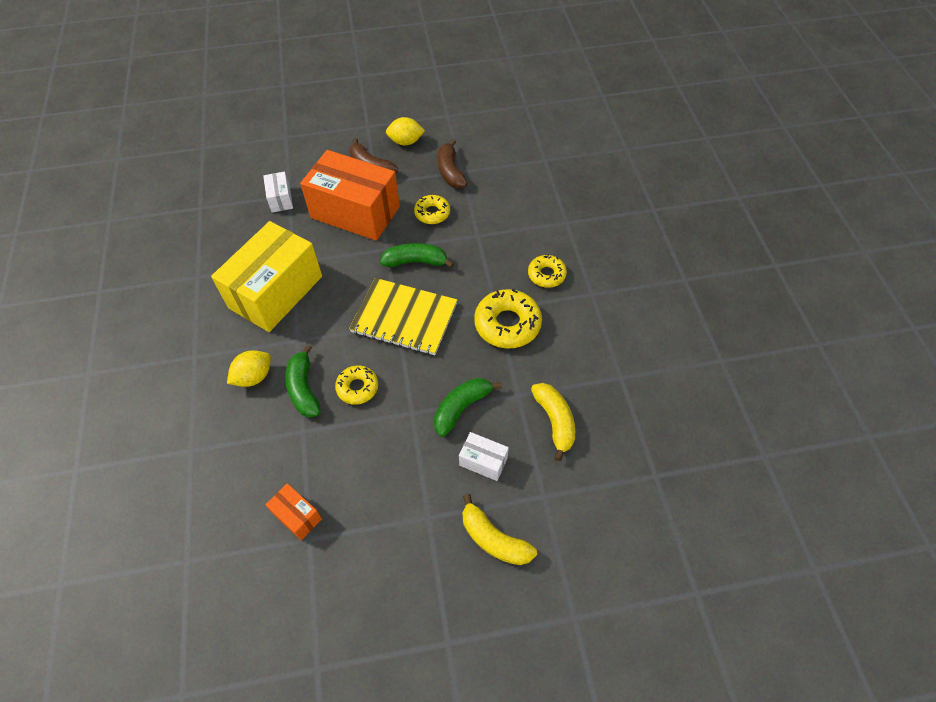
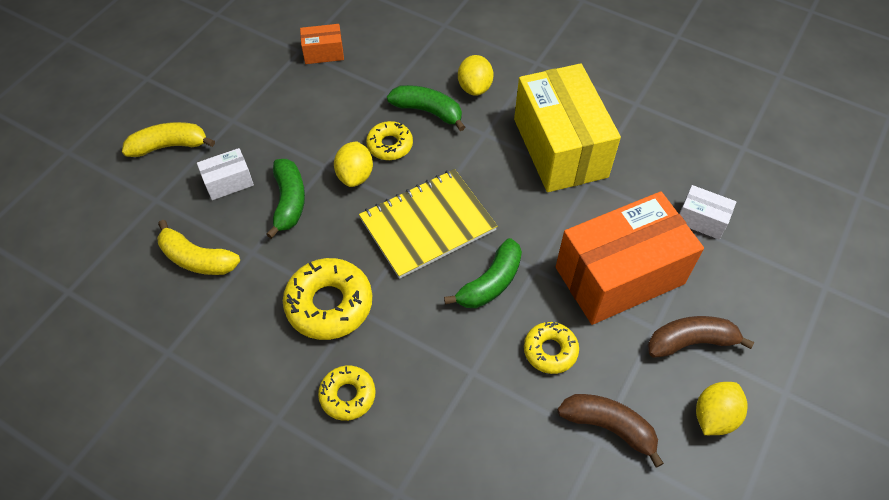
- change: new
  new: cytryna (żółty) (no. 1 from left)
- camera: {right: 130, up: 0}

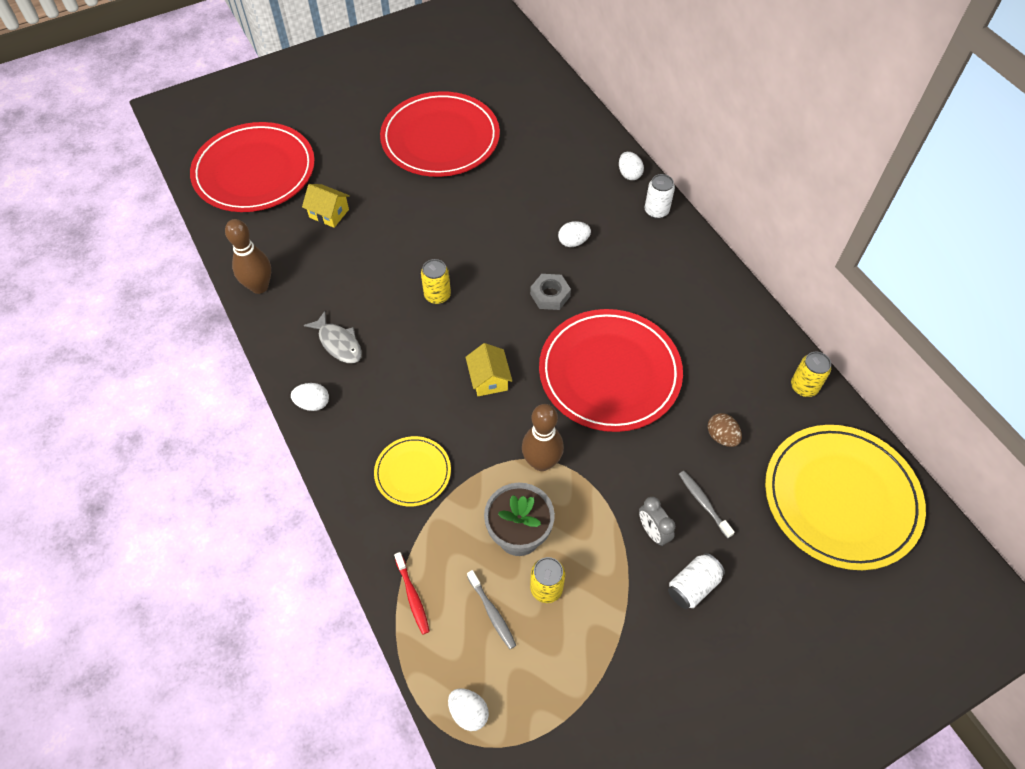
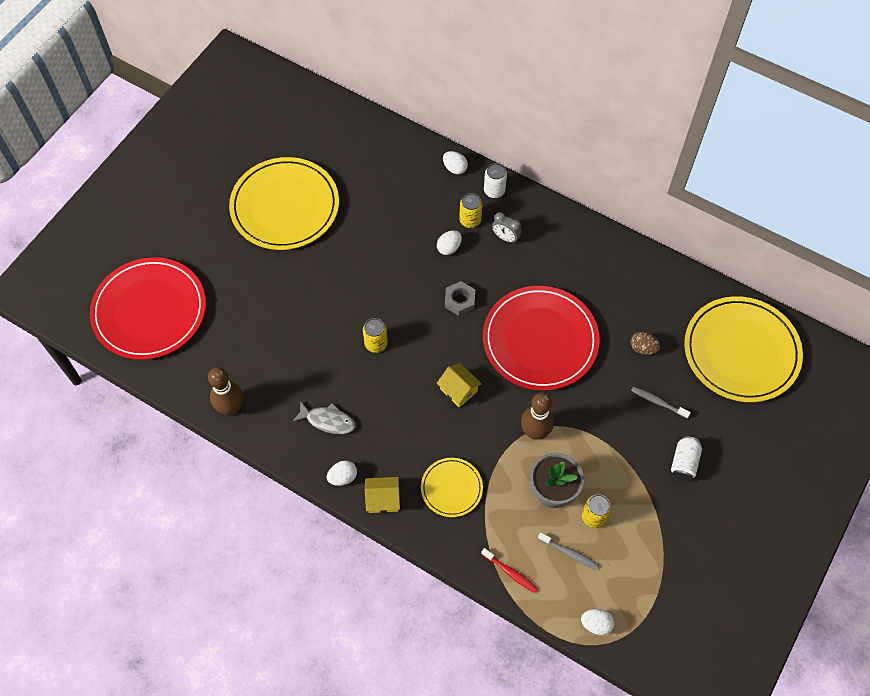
- change: shifted
  old: domek (żółty) (no. 1 from left)
- change: shifted
  old: budzik (szary)
- change: shifted
  old: puszka (żółty) (no. 3 from left in the first image)
  new: puszka (żółty) (no. 2 from left)
- change: repainted
  old: talerz (czerwony) (no. 2 from left)
  new: talerz (żółty) (no. 1 from left)
- camera: {right: -30, up: 5}

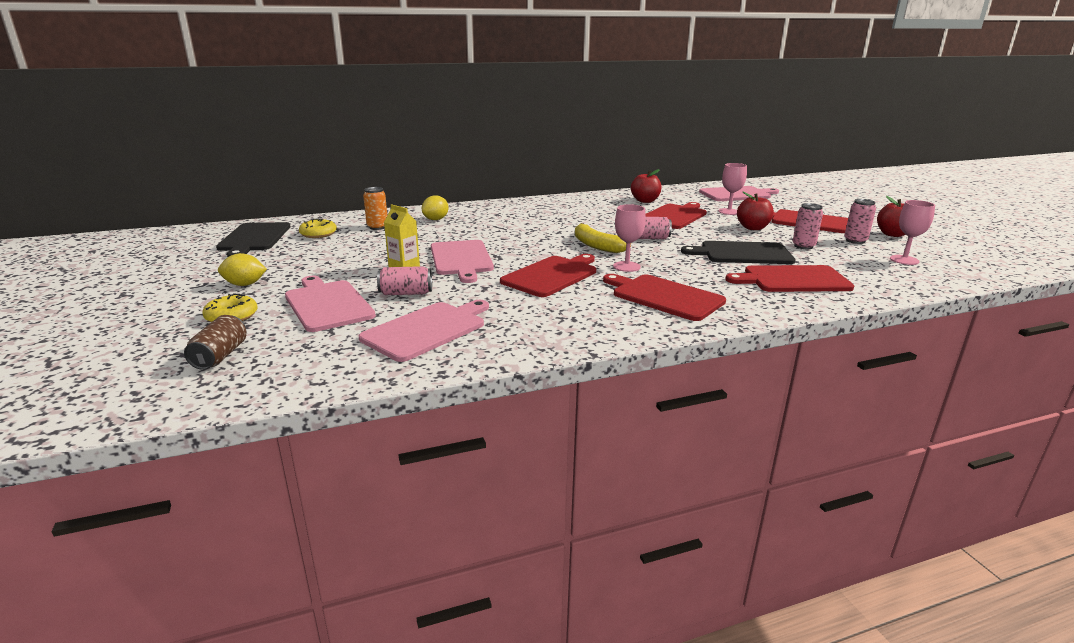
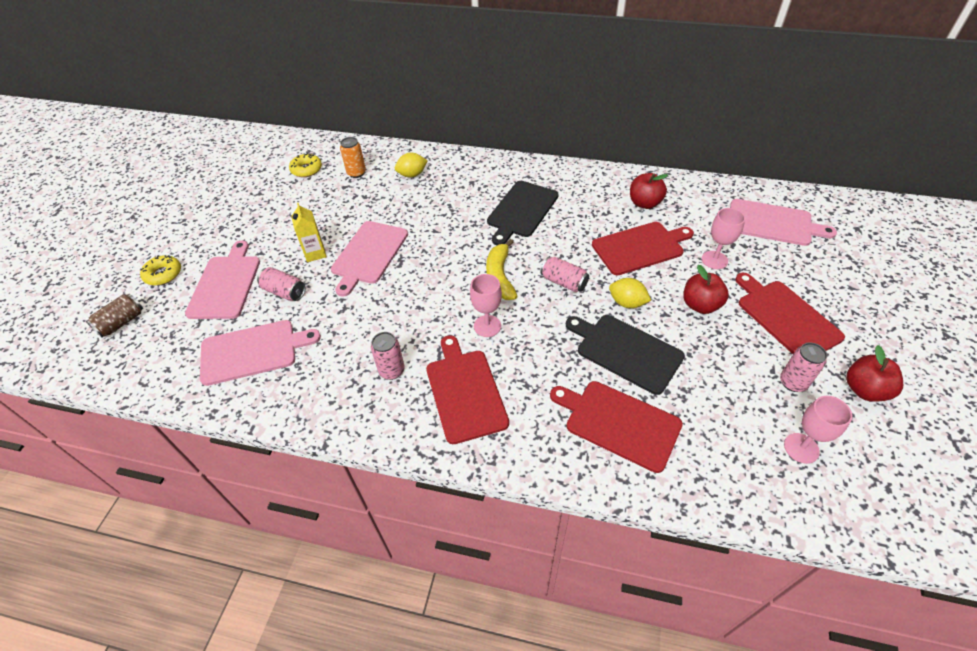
- change: gone
  old: deska do krojenia (czerwony) (no. 1 from left)
- change: shifted
  old: deska do krojenia (czarny) (no. 1 from left)
- change: shifted
  old: cytryna (żółty) (no. 1 from left in the first image)
  new: cytryna (żółty) (no. 2 from left)
- change: shifted
  old: puszka (różowy) (no. 3 from left in the first image)
  new: puszka (różowy) (no. 2 from left)
- camera: {right: 35, up: 25}

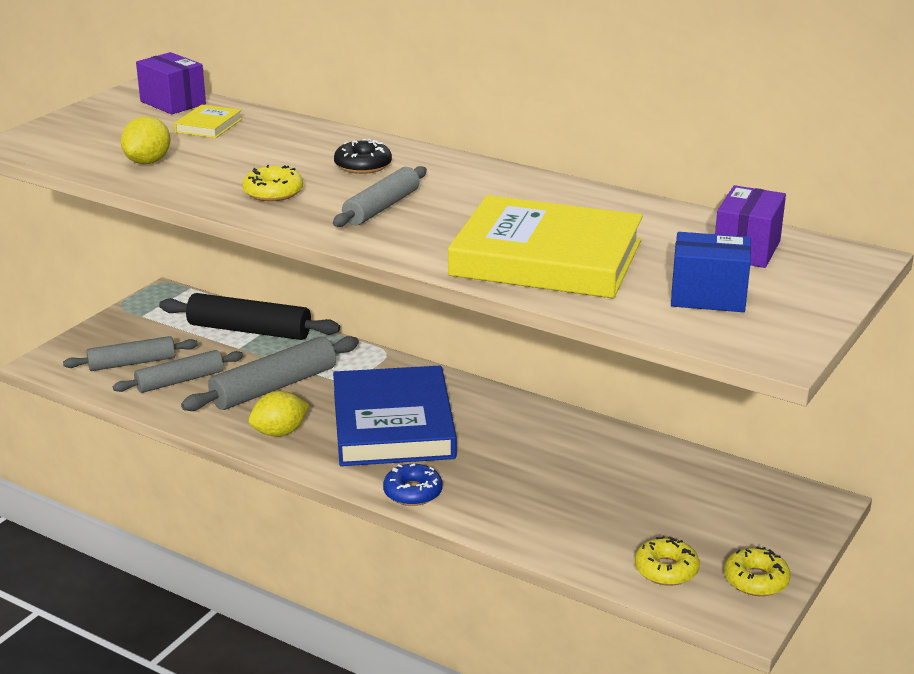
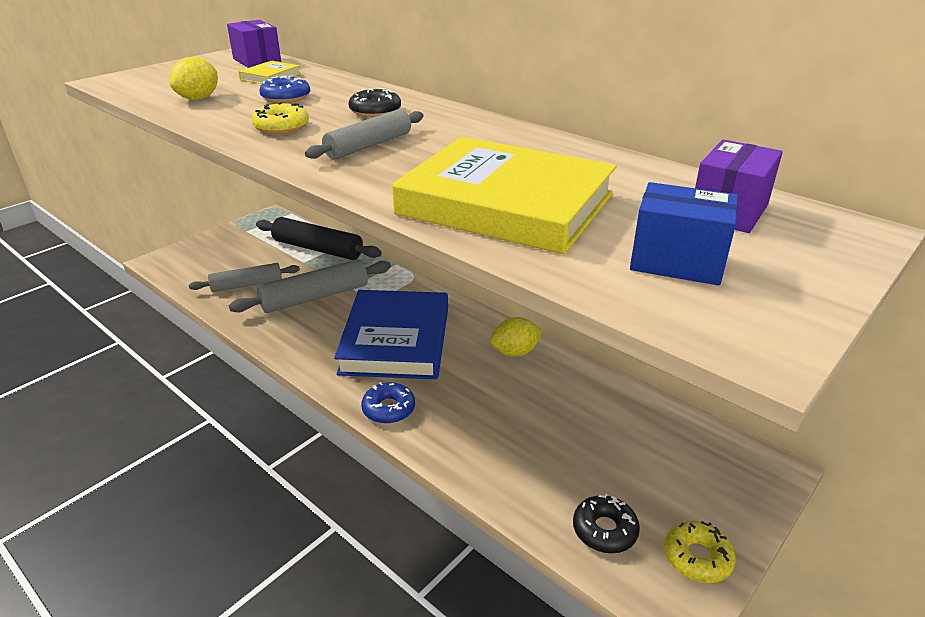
- change: gone
  old: wałek do ciasta (szary) (no. 1 from left)
- change: new
  new: donut (niebieski) (no. 1 from left)
- change: shifted
  old: cytryna (żółty) (no. 2 from left)
- change: repainted
  old: donut (żółty) (no. 2 from left)
  new: donut (czarny) (no. 2 from left)
- camera: {right: 10, up: 5}

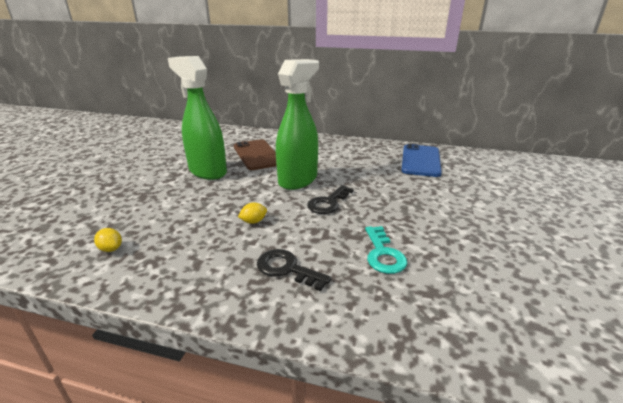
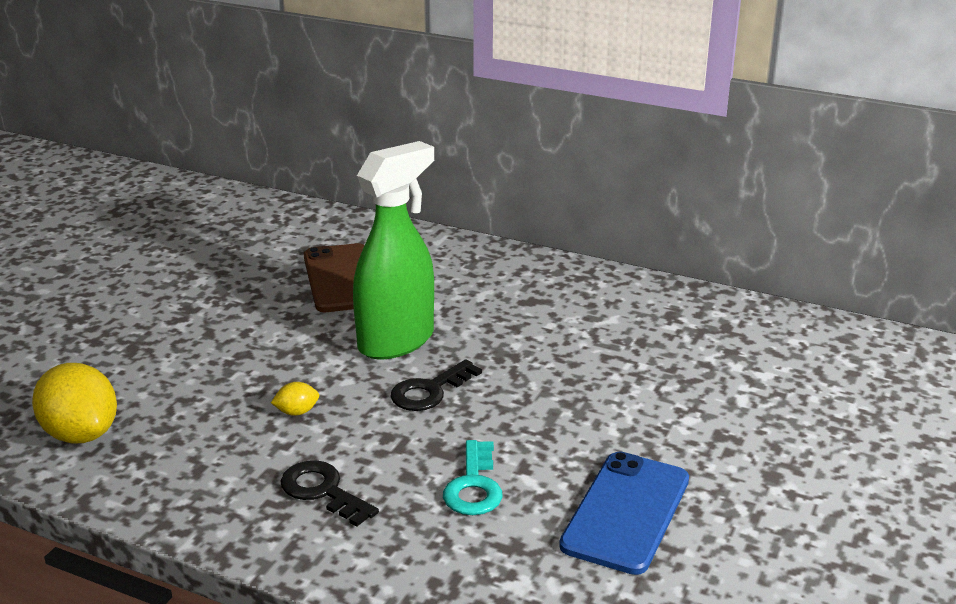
- change: gone
  old: spryskiwacz (zielony) (no. 1 from left)
- change: shifted
  old: telefon (niebieski)
- change: scaled
  old: cytryna (żółty) (no. 1 from left)
  factor: 2.24
- camera: {right: 10, up: 0}

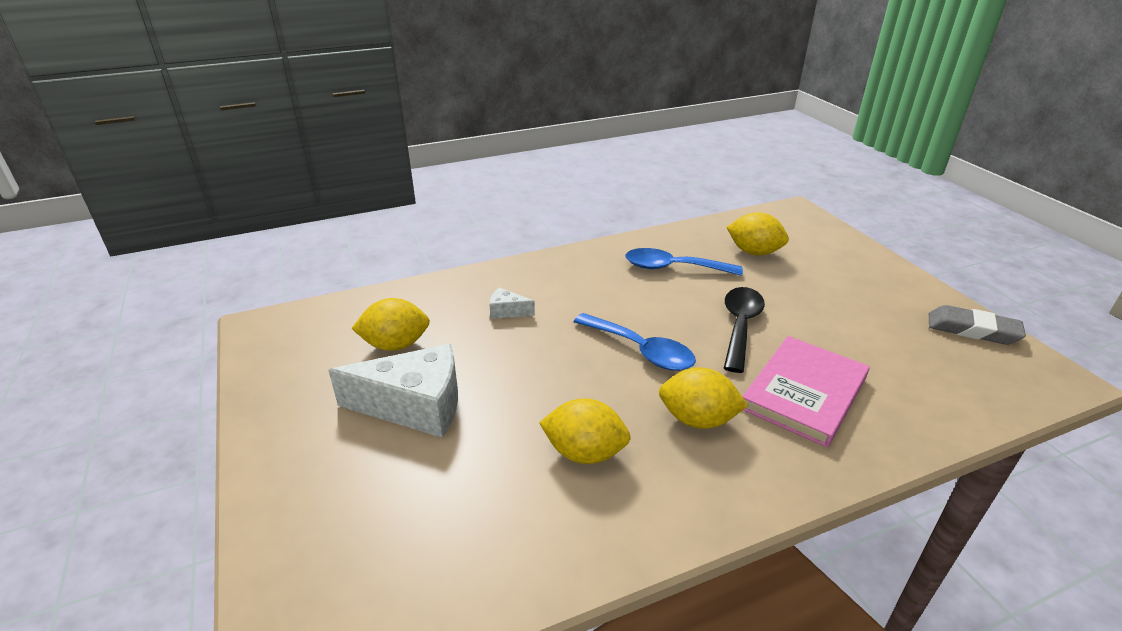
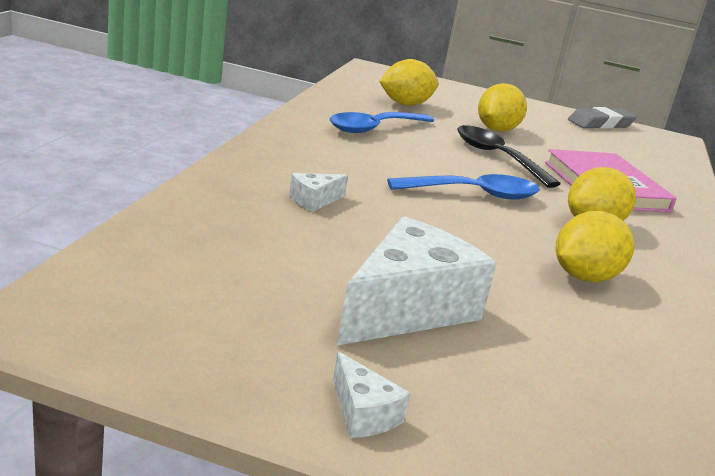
- change: new
  new: ser (biały) (no. 2 from left)
- change: shifted
  old: cytryna (żółty) (no. 1 from left in the first image)
  new: cytryna (żółty) (no. 2 from left)
- camera: {right: -55, up: -10}

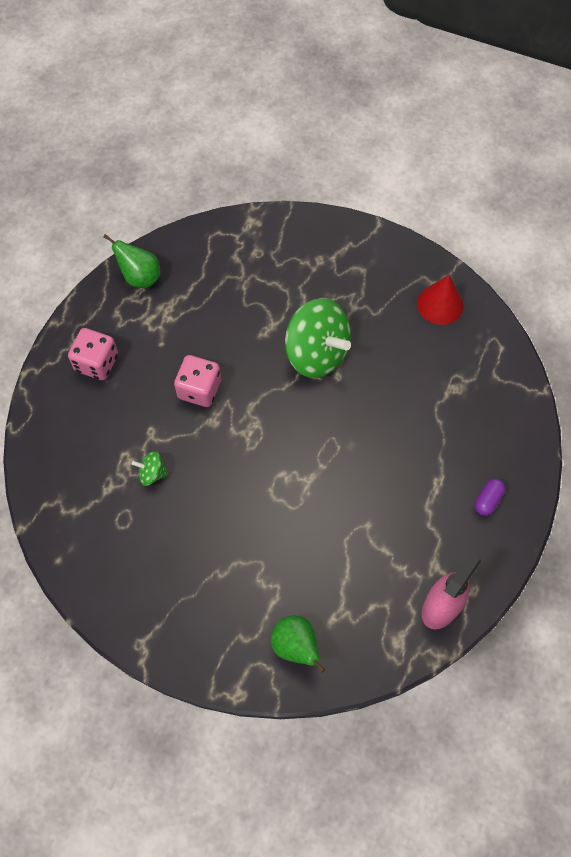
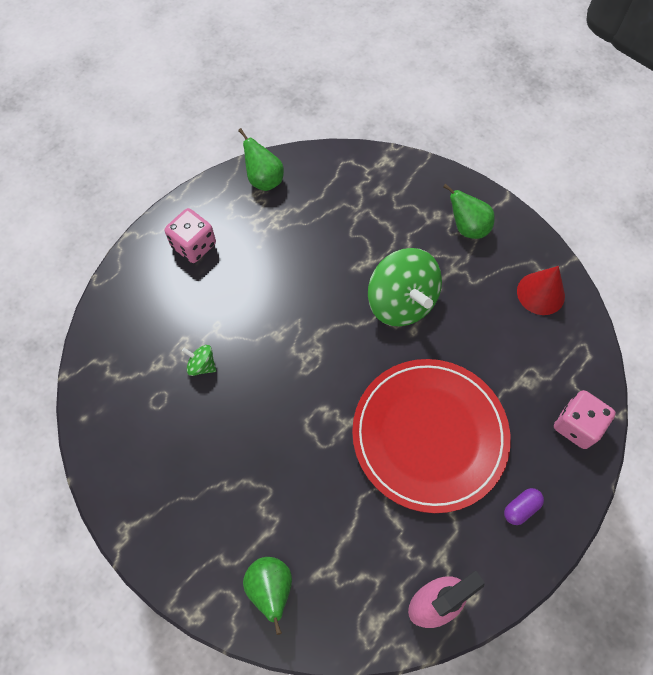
- change: new
  new: talerz (czerwony)
- change: new
  new: gruszka (zielony) (no. 3 from left)
- change: shifted
  old: kostka do gry (różowy) (no. 2 from left)
- camera: {right: 20, up: 0}

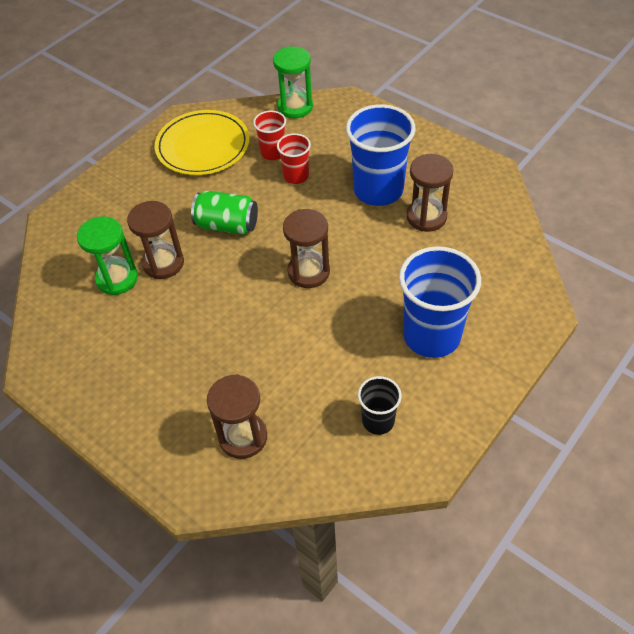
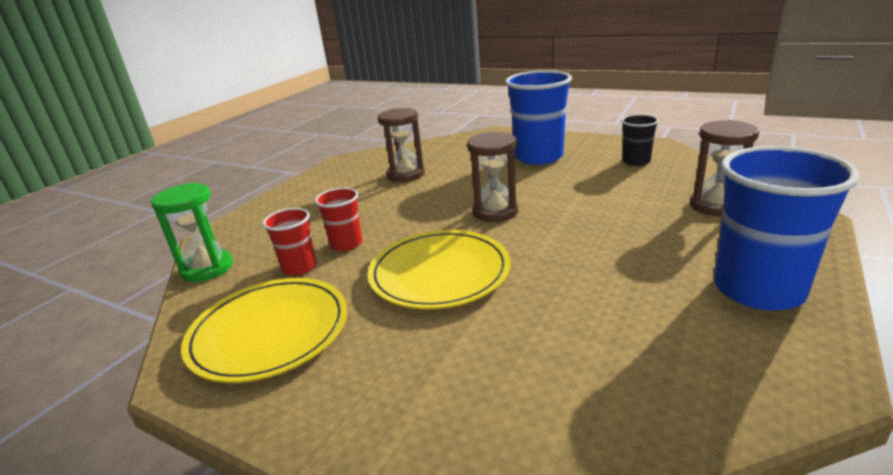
- change: gone
  old: klepsydra (zielony) (no. 1 from left)
- change: gone
  old: klepsydra (brązowy) (no. 1 from left)
- change: shifted
  old: szklanka (niebieski) (no. 1 from left in the first image)
  new: szklanka (niebieski) (no. 2 from left)
- change: swapped
  old: puszka (zielony)
  new: talerz (żółty) (no. 2 from left)
- camera: {right: -100, up: -25}

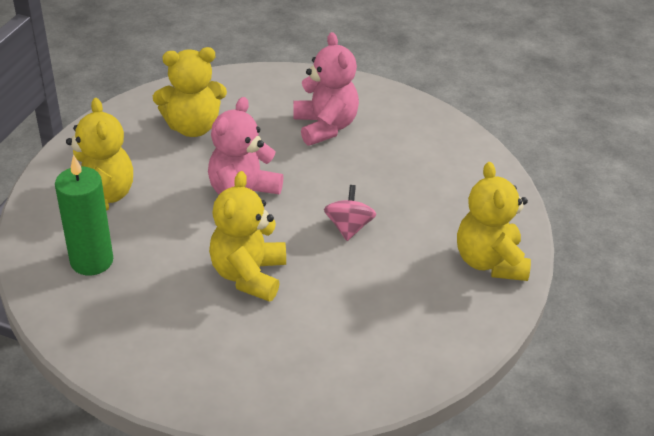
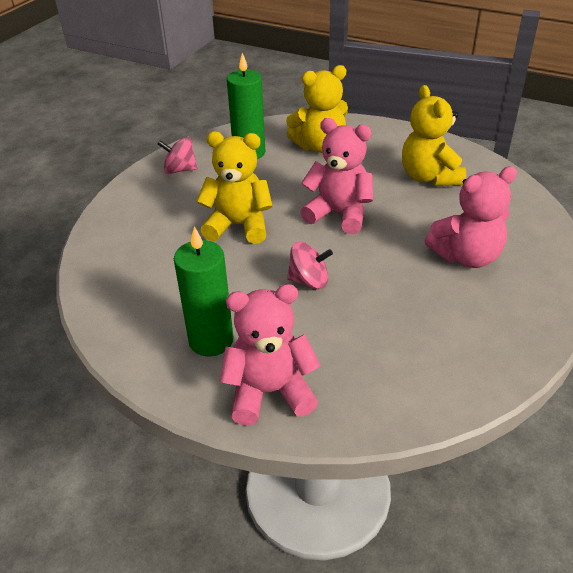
- change: new
  new: bączek (różowy) (no. 1 from left)
- change: new
  new: świeca (zielony) (no. 1 from left)
- change: repainted
  old: miś (żółty) (no. 4 from left)
  new: miś (różowy) (no. 1 from left)
- camera: {right: 90, up: 0}

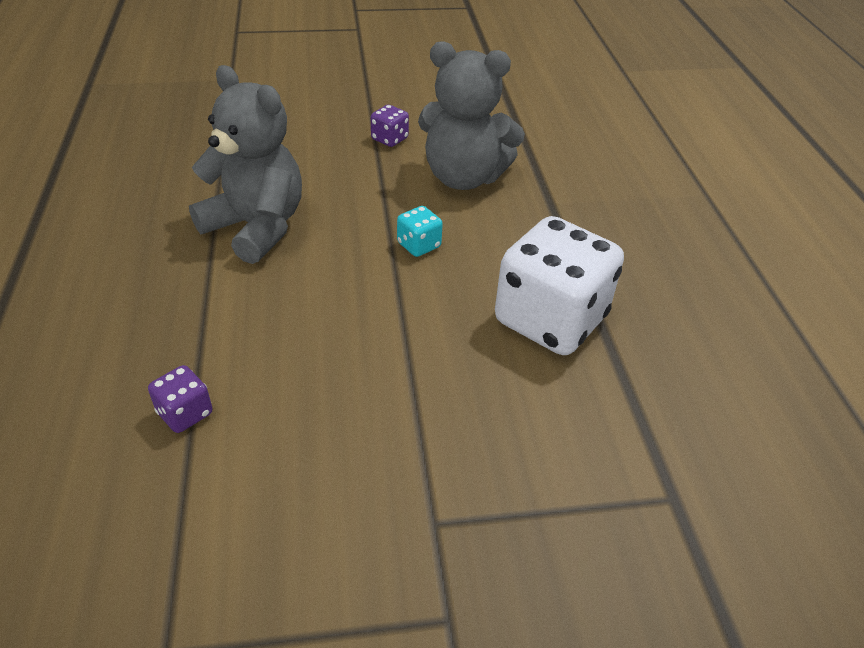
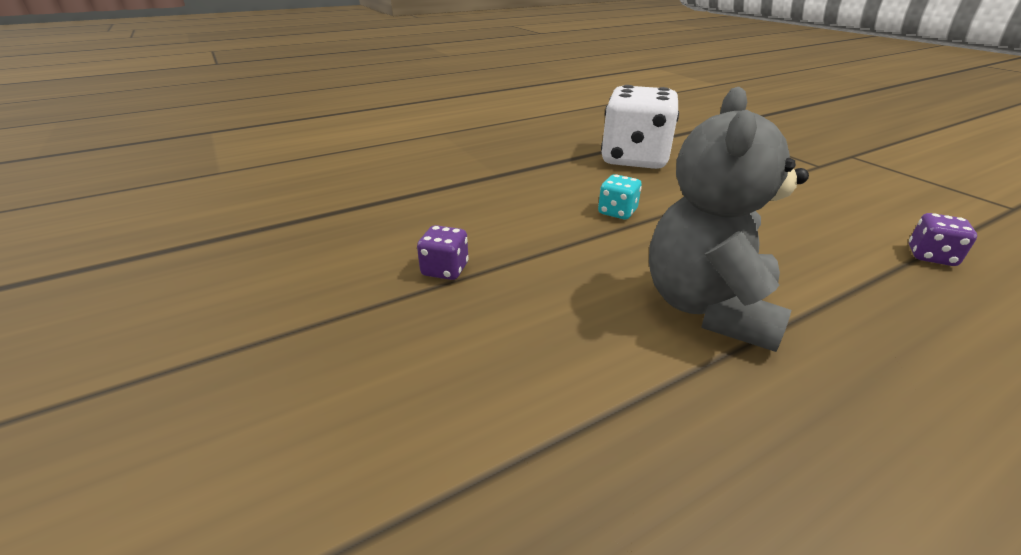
- change: gone
  old: miś (szary) (no. 2 from left)
- camera: {right: -110, up: -10}

